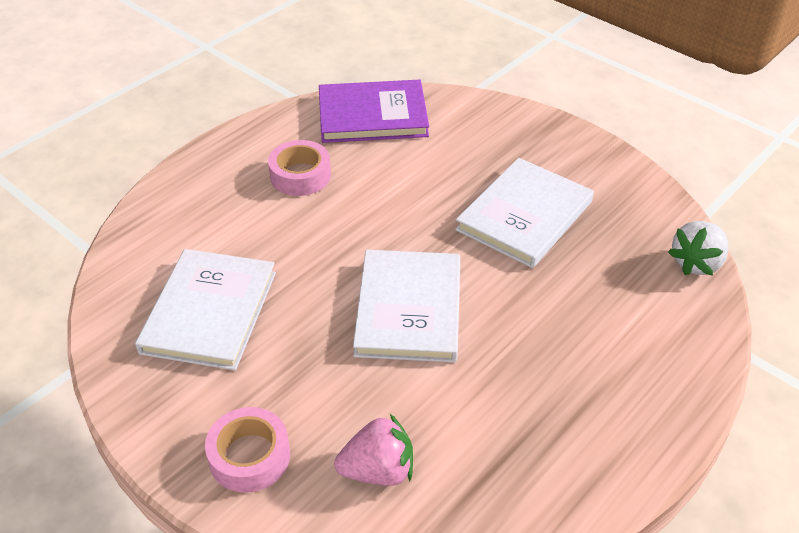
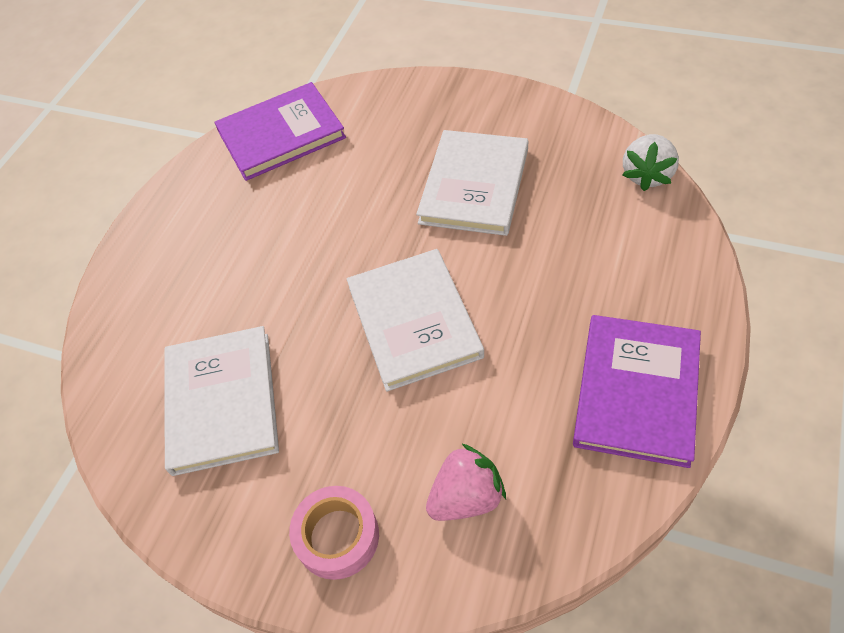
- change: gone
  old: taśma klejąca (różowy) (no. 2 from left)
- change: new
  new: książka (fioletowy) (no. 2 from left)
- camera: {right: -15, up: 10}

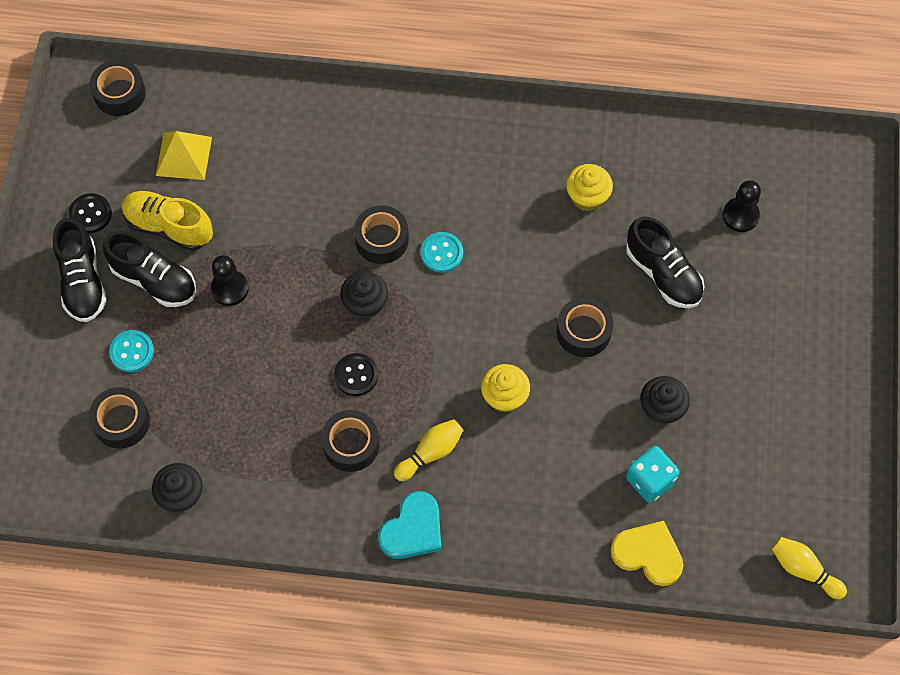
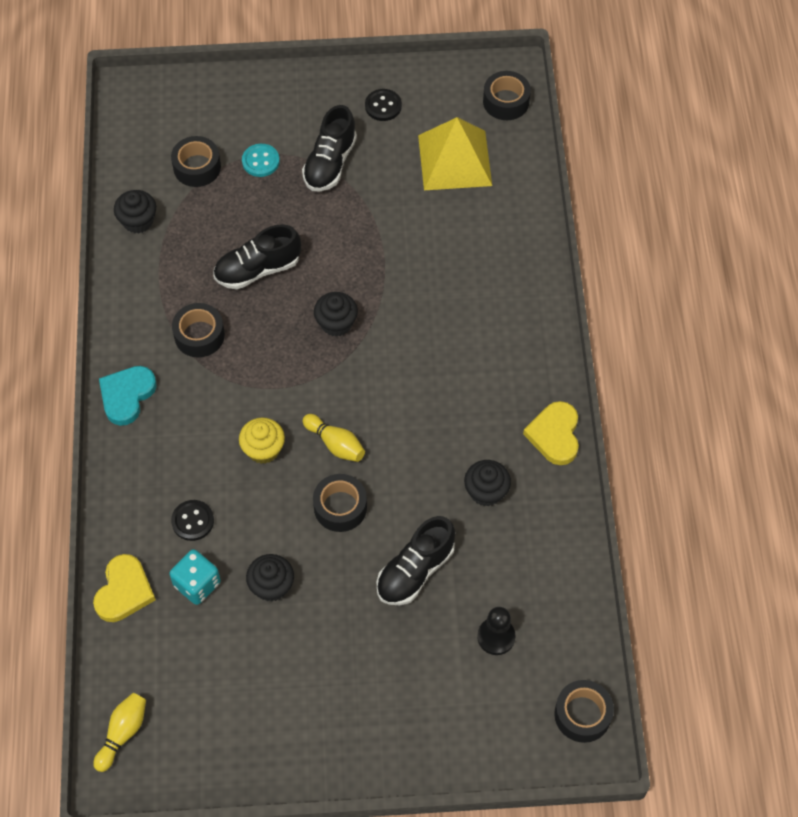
- change: gone
  old: but (żółty)
- change: gone
  old: pionek (czarny) (no. 1 from left)
- change: gone
  old: guzik (turkusowy) (no. 2 from left)
- change: new
  new: serce (żółty) (no. 2 from left)
- change: shifted
  old: but (czarny) (no. 1 from left)
- change: shifted
  old: guzik (czarny) (no. 2 from left in the first image)
  new: guzik (czarny) (no. 1 from left)
- change: shifted
  old: taśma klejąca (czarny) (no. 4 from left in the first image)
  new: taśma klejąca (czarny) (no. 5 from left)
- change: shifted
  old: kręgiel (żółty) (no. 1 from left in the first image)
  new: kręgiel (żółty) (no. 2 from left)
- change: repainted
  old: muffinka (żółty) (no. 2 from left)
  new: muffinka (czarny) (no. 4 from left)
- change: rotated
  old: serce (turkusowy)
  degrees: 90
- change: scaled
  old: piramida (żółty)
  factor: 1.53
- camera: {right: 80, up: -5}

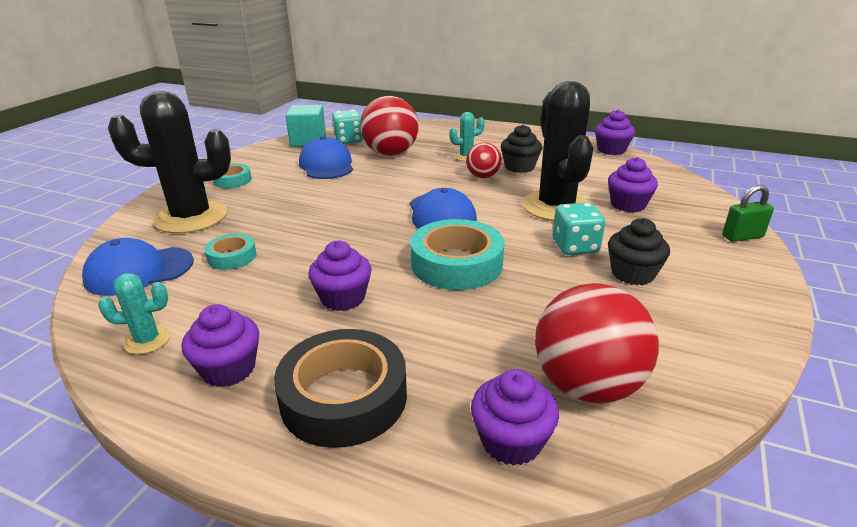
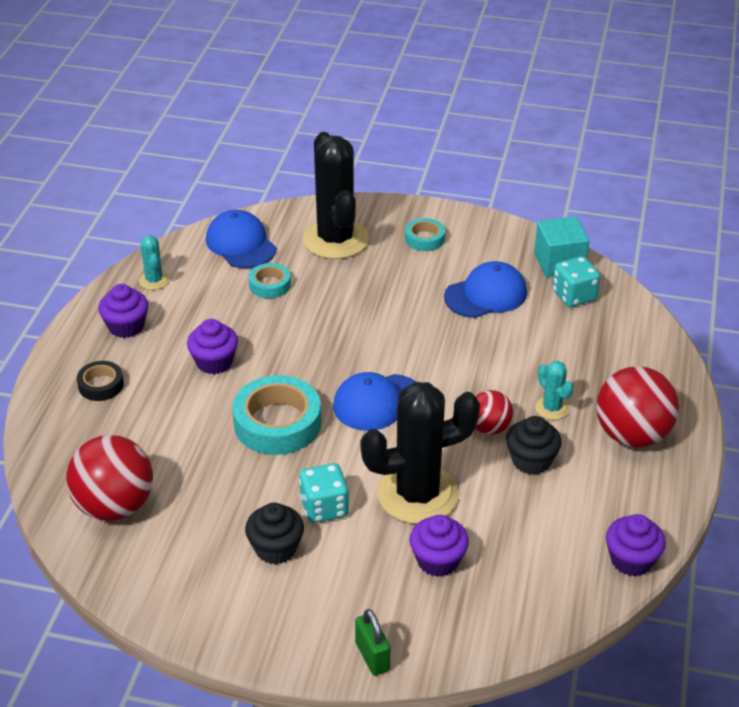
- change: gone
  old: muffinka (fioletowy) (no. 3 from left)
- change: shifted
  old: piłka (czerwony) (no. 1 from left in the first image)
  new: piłka (czerwony) (no. 3 from left)
- change: scaled
  old: taśma klejąca (czarny)
  factor: 0.53
- camera: {right: 80, up: 10}

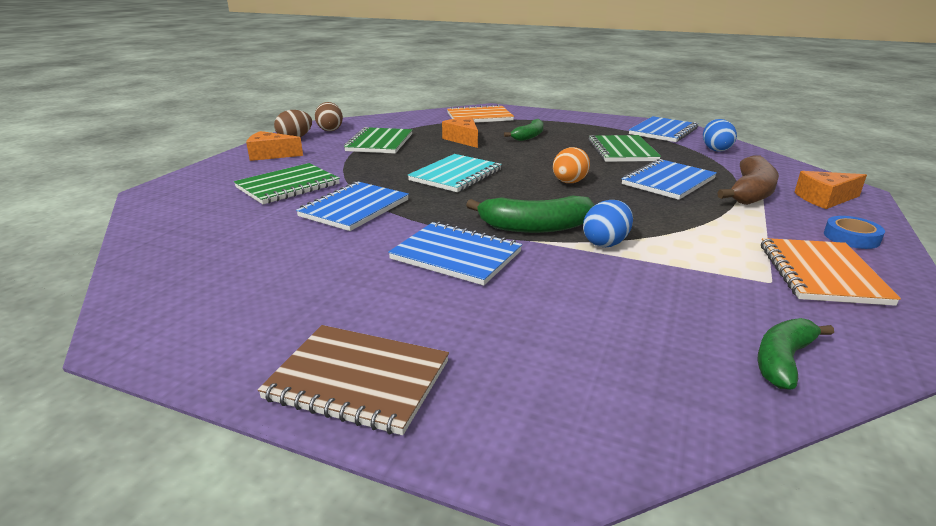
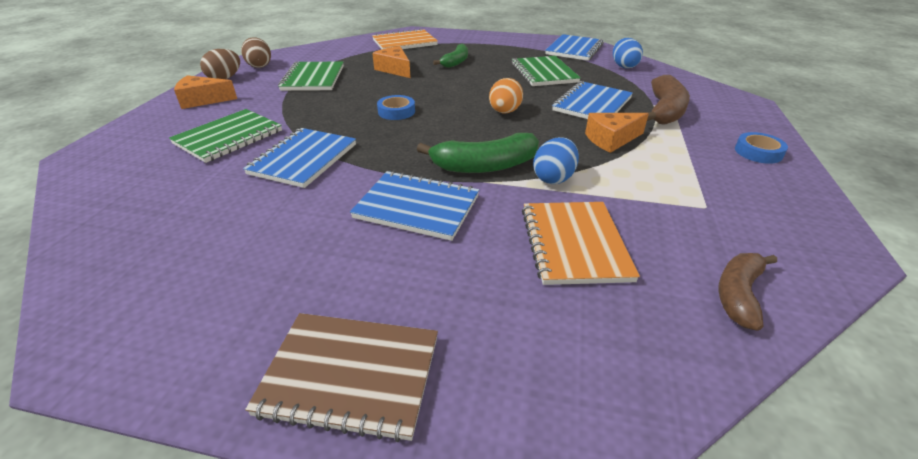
- change: shifted
  old: zeszyt (pomarańczowy) (no. 2 from left)
- change: shifted
  old: ser (pomarańczowy) (no. 3 from left)
- change: swapped
  old: zeszyt (turkusowy)
  new: taśma klejąca (niebieski) (no. 1 from left)
- change: repainted
  old: banan (zielony) (no. 3 from left)
  new: banan (brązowy) (no. 2 from left)
- camera: {right: -10, up: 10}

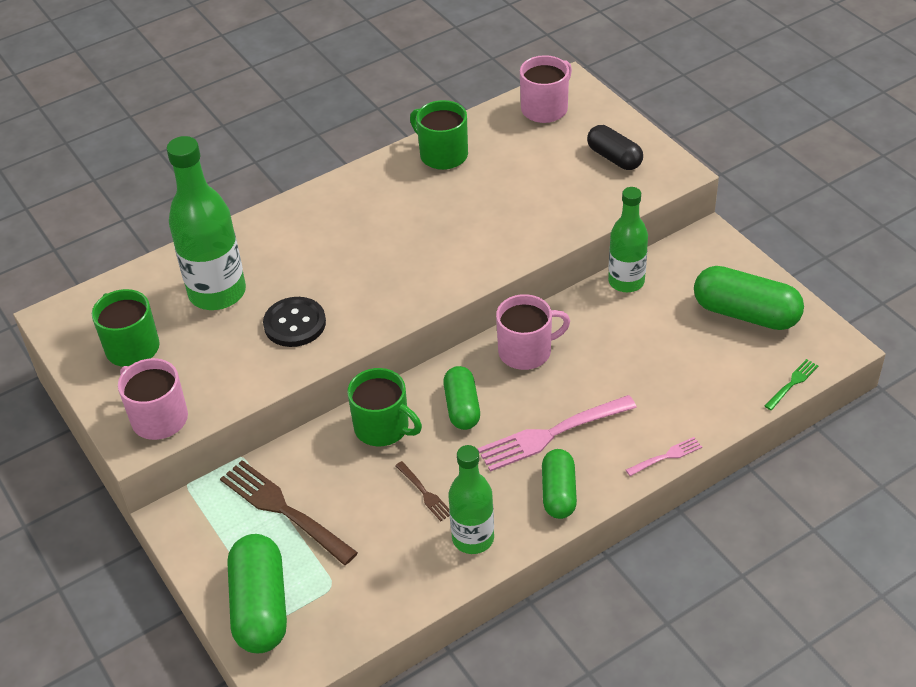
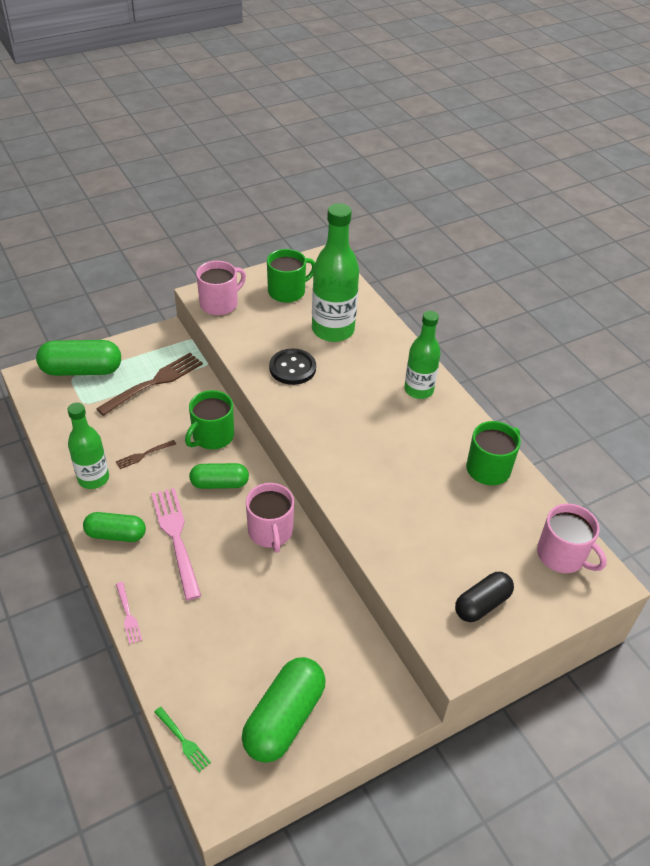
- change: shifted
  old: butelka (zielony) (no. 3 from left)
- camera: {right: 90, up: 0}

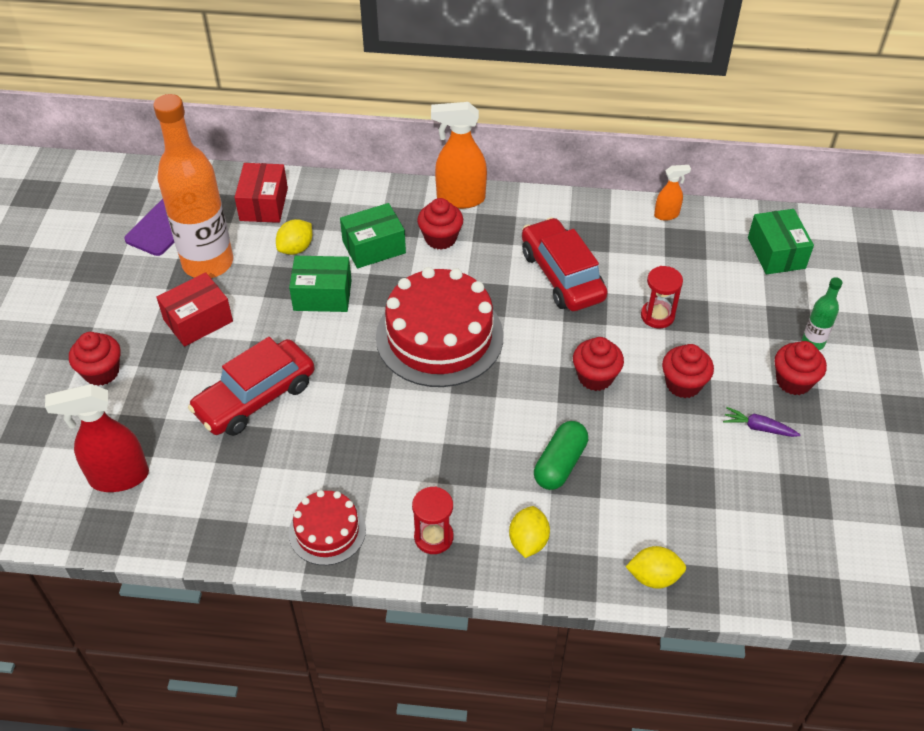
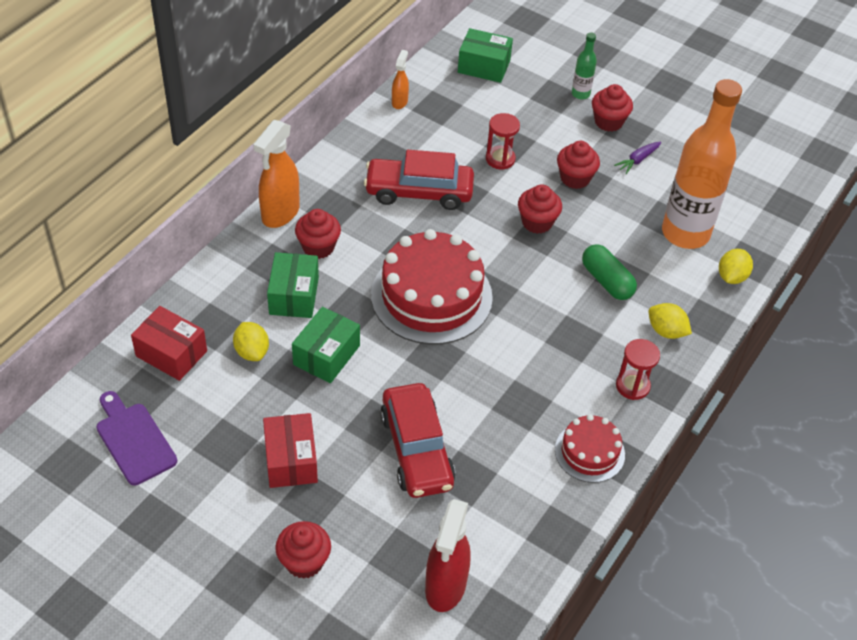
- change: shifted
  old: butelka (pomarańczowy)
- camera: {right: -65, up: 0}

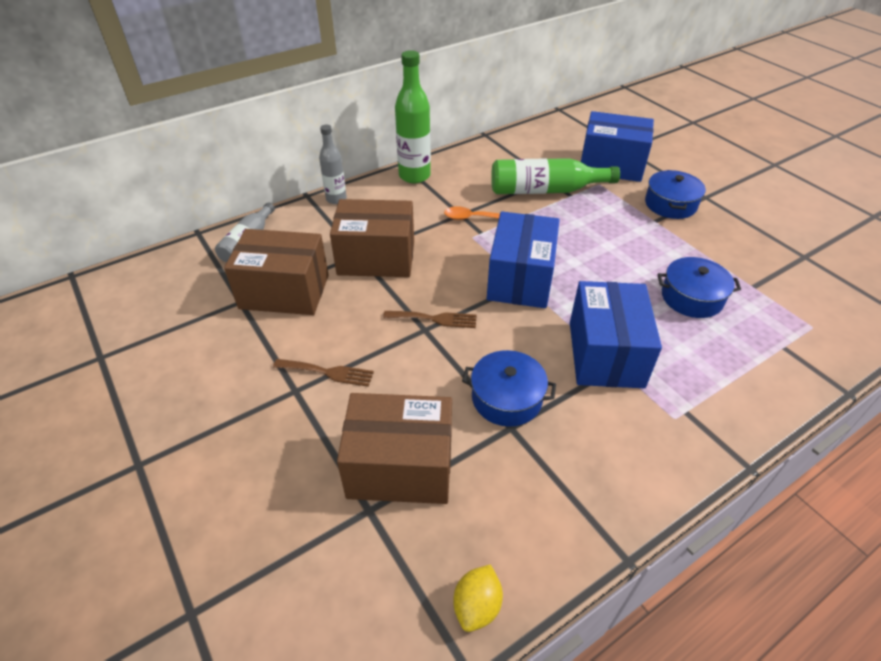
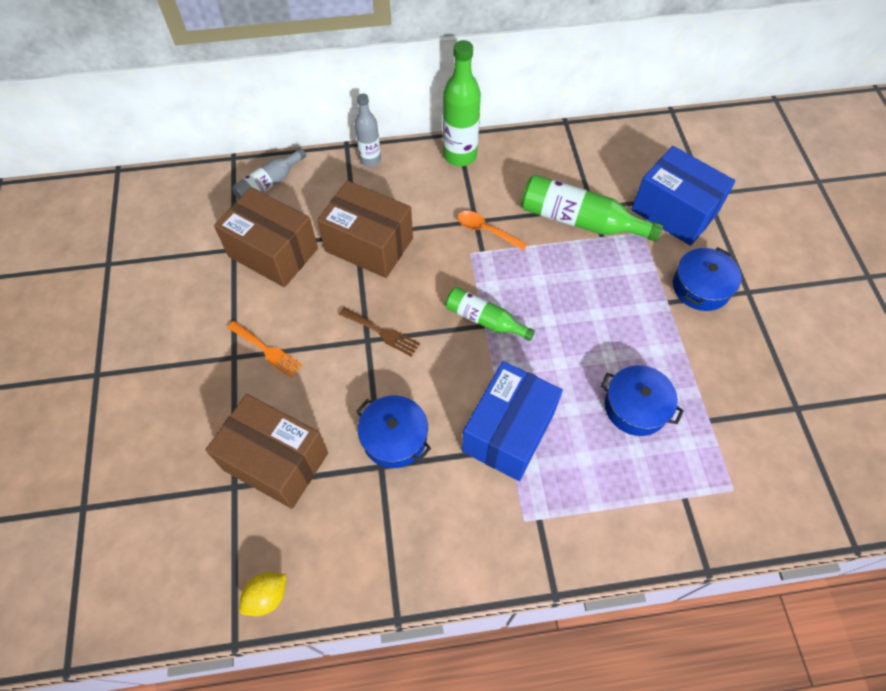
- change: swapped
  old: pudełko (niebieski) (no. 1 from left)
  new: butelka (zielony) (no. 2 from left)
- change: repainted
  old: widelec (brązowy) (no. 1 from left)
  new: widelec (pomarańczowy)
- camera: {right: 25, up: 15}

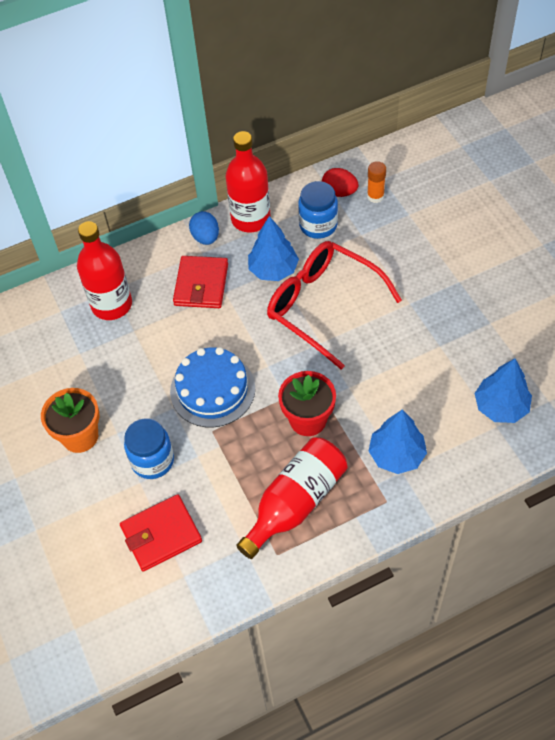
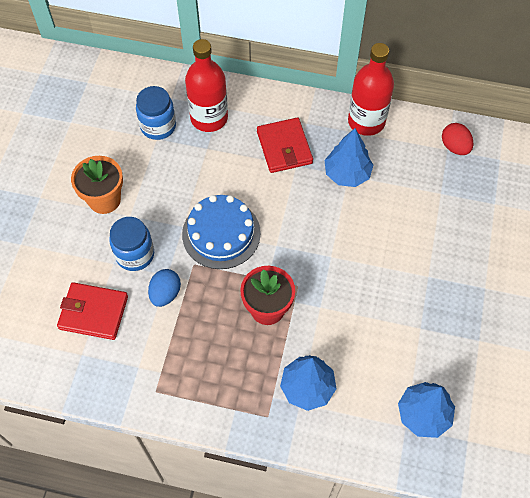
- change: gone
  old: butelka (czerwony) (no. 3 from left)
- change: gone
  old: okulary (czerwony)
- change: gone
  old: klej w sztyfcie (pomarańczowy)
- change: shifted
  old: jajko (niebieski)
- change: shifted
  old: słoik (niebieski) (no. 2 from left)
- change: rotated
  old: portfel (czerwony) (no. 2 from left)
  degrees: -60
- camera: {right: 35, up: 5}

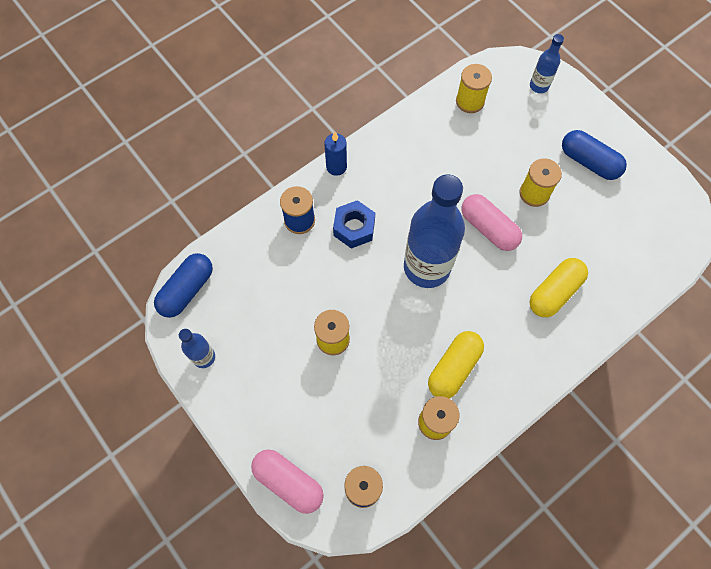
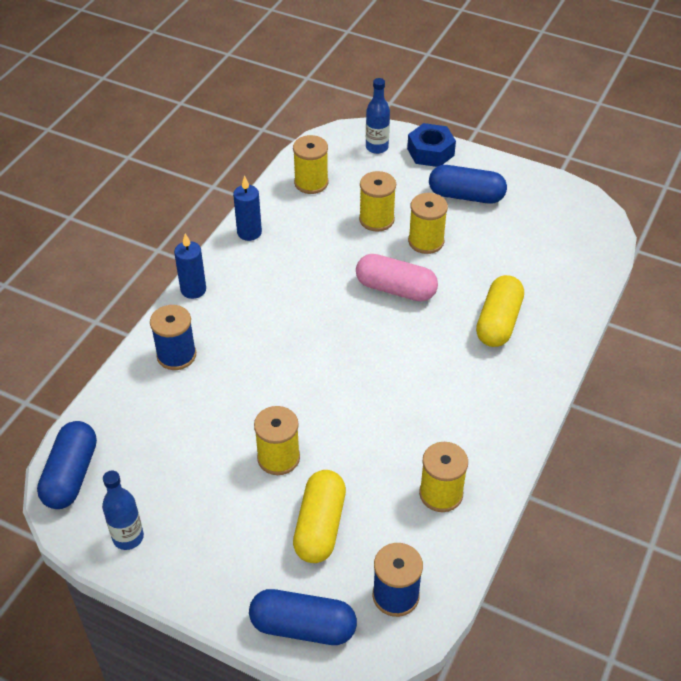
- change: gone
  old: butelka (niebieski) (no. 2 from left)
- change: new
  new: świeca (niebieski) (no. 2 from left)
- change: new
  new: szpulka (żółty) (no. 3 from left)
- change: shifted
  old: nakrętka (niebieski)
- change: shifted
  old: kapsułka (żółty) (no. 1 from left)
- change: repainted
  old: kapsułka (różowy) (no. 1 from left)
  new: kapsułka (niebieski) (no. 2 from left)
- camera: {right: -25, up: -20}

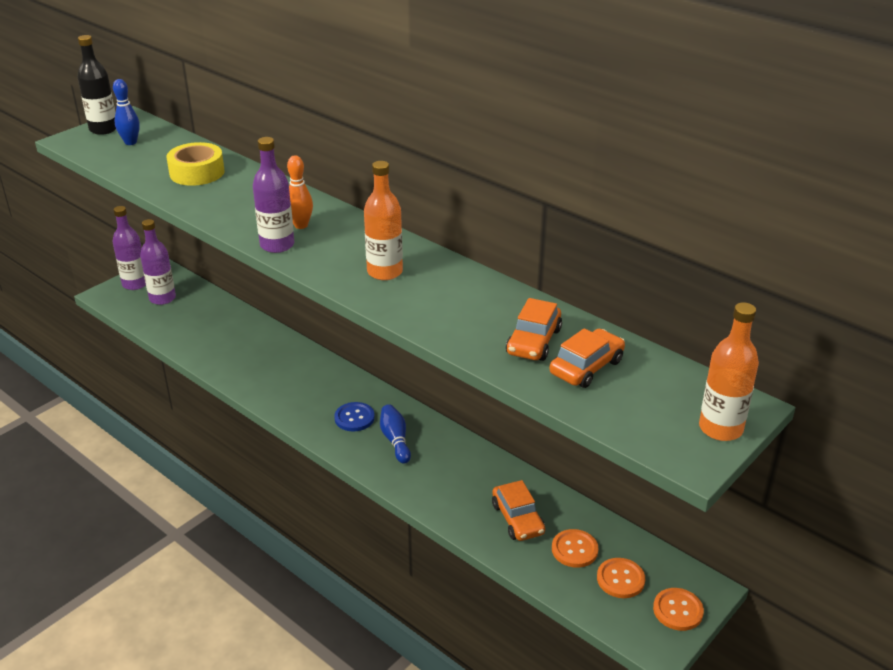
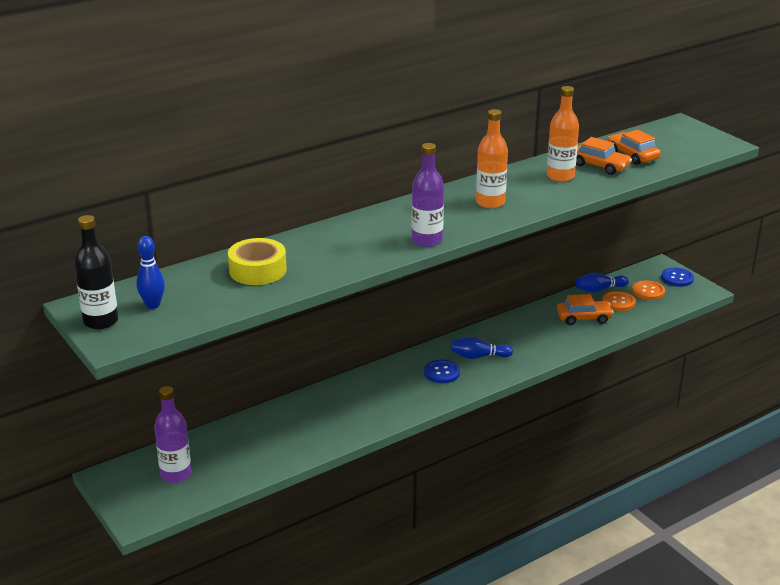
- change: gone
  old: butelka (fioletowy) (no. 1 from left)
- change: gone
  old: kręgiel (pomarańczowy)
- change: new
  new: kręgiel (niebieski) (no. 3 from left)
- change: shifted
  old: butelka (pomarańczowy) (no. 2 from left)
- change: repainted
  old: guzik (pomarańczowy) (no. 3 from left)
  new: guzik (niebieski) (no. 2 from left)
- camera: {right: -75, up: -5}

